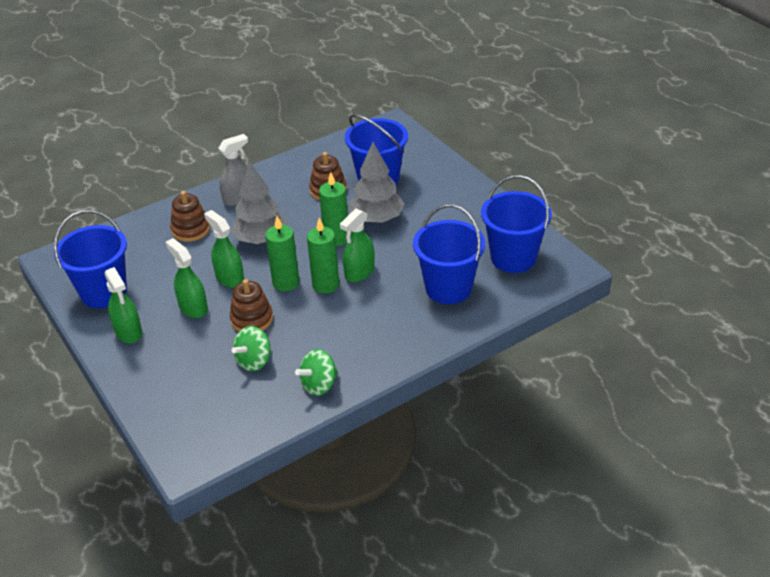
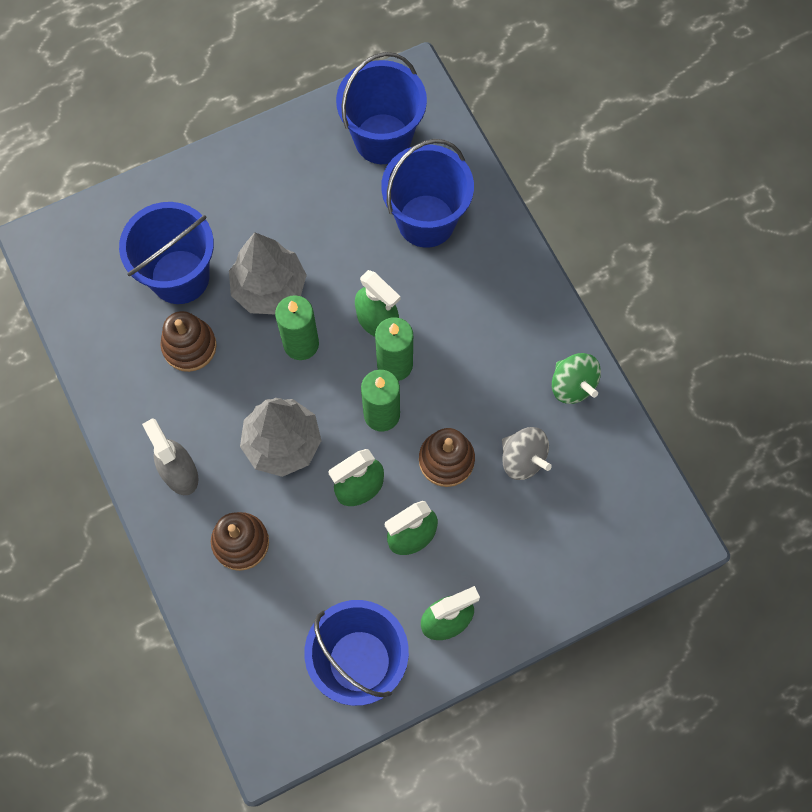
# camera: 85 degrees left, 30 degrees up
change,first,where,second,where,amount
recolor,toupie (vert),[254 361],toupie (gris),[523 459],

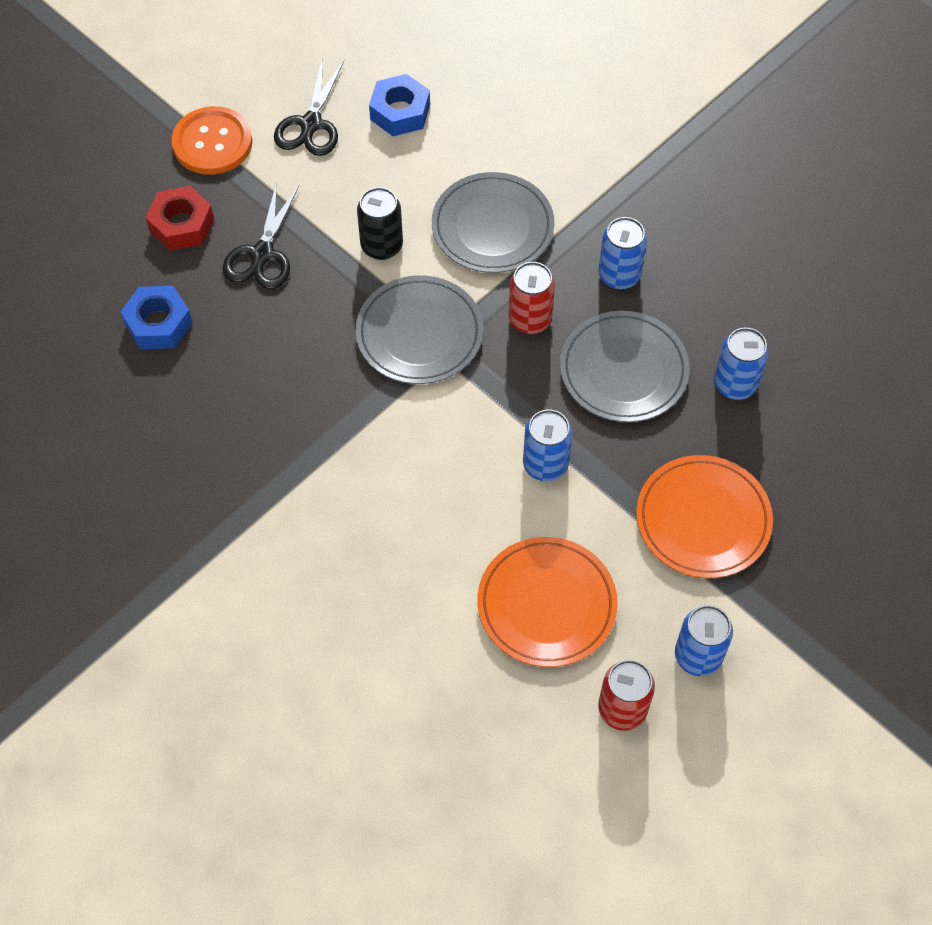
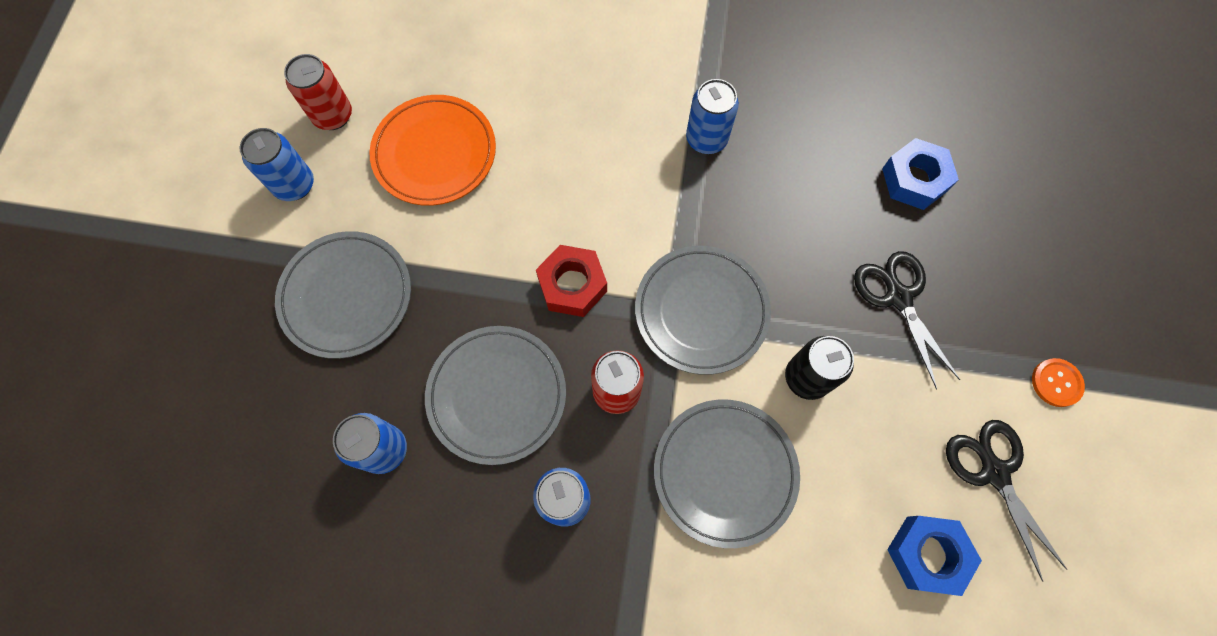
# camera: 145 degrees right, 10 degrees up
change,first,where,second,where,amount
recolor,assiette (orange),[703 520],assiette (gris),[346 296],
move,écrou (rouge),[182 225],,[572 285],
move,canette (bleu),[545 464],,[706 139],
resize,bouton (orange),[212 143],,[1056 383],x0.52

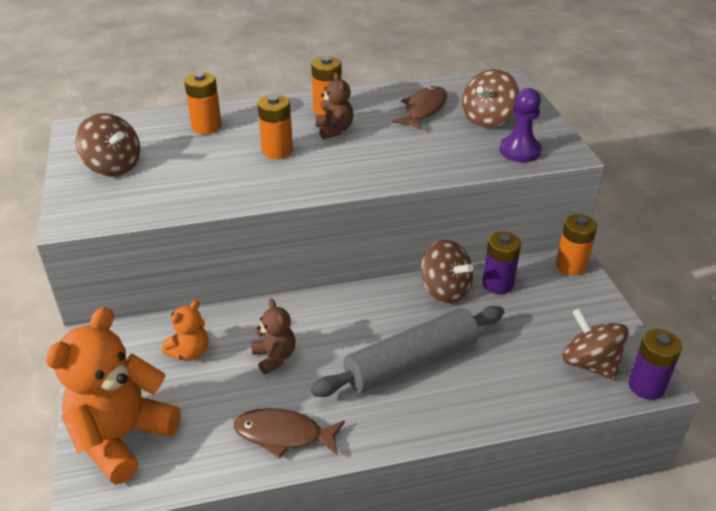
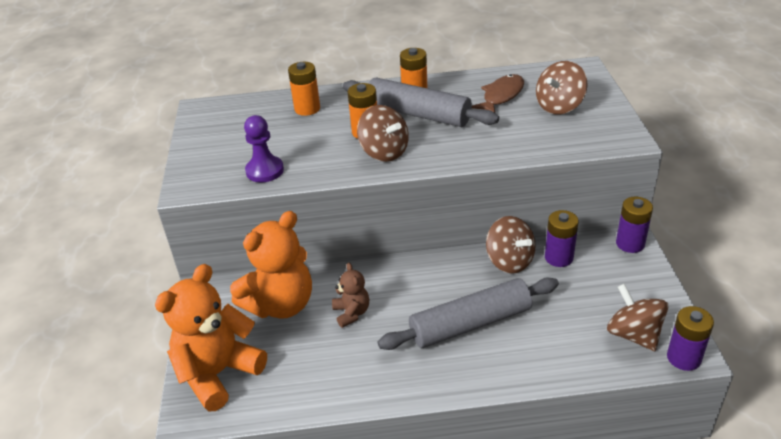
# camera: 10 degrees right, 0 degrees up
change,first,where,second,where,amount
resize,ours en peluche (orange),[190 352],,[281 304],x2.03
move,pion (violet),[520 151],,[265 171],
replace,ours en peluche (marron),[334 130],rouleau à pâtisserie (gris),[418 114],
move,toupie (marron),[113 166],,[384 152],
recolor,pile (orange),[571 266],pile (violet),[630 243],
delete,poisson (marron),[284 435],,,

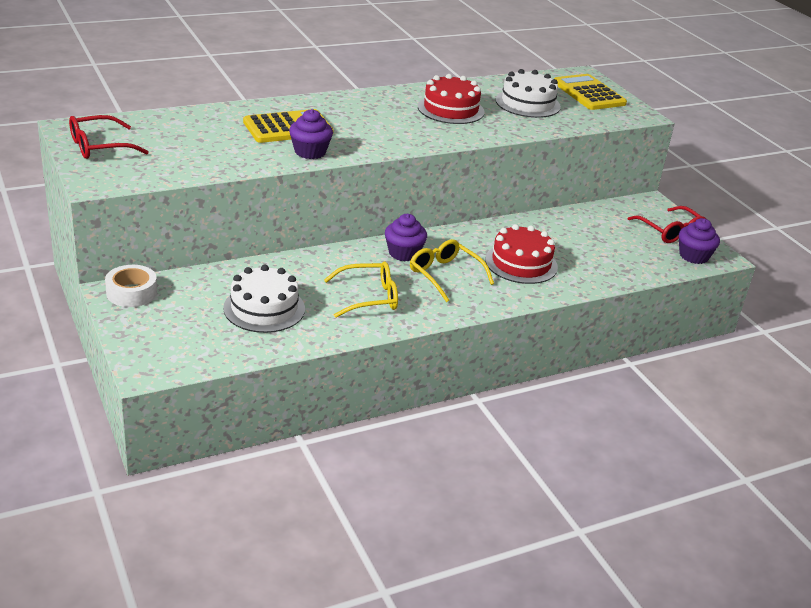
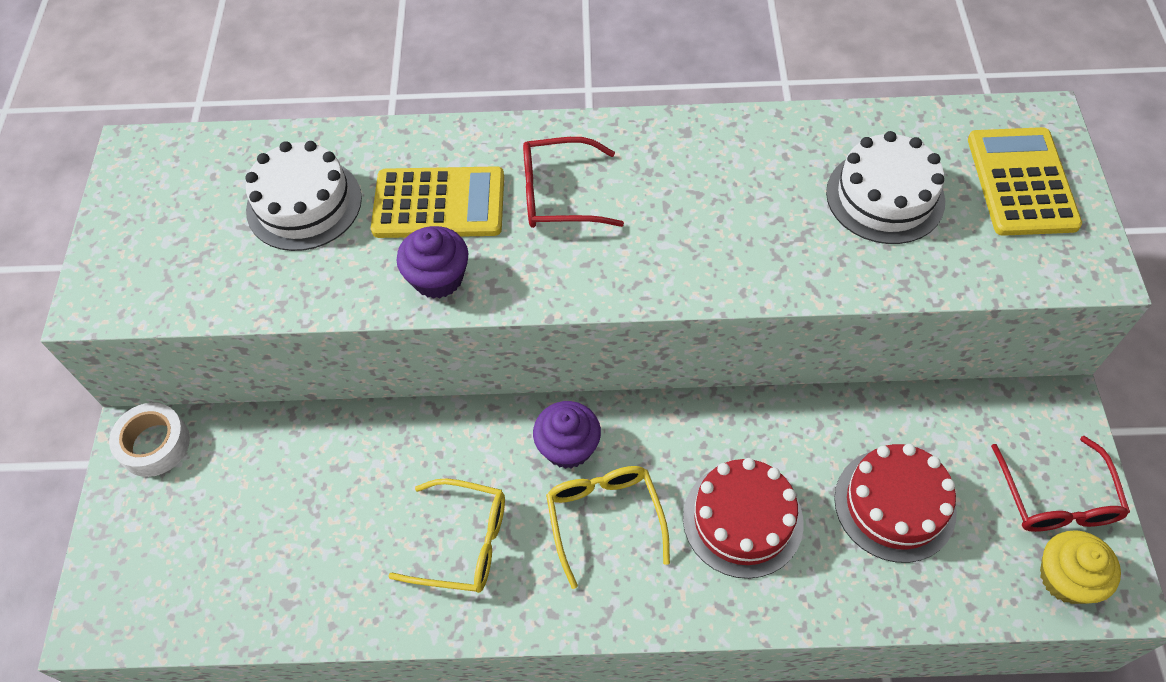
# camera: 30 degrees right, 25 degrees up
change,first,where,second,where,amount
move,gâteau (blanc),[264 308],,[304 204],
move,lunettes (rouge),[99 147],,[558 195],
move,gâteau (rouge),[450 109],,[894 504],
recolor,muffin (violet),[694 256],muffin (jaune),[1066 578],

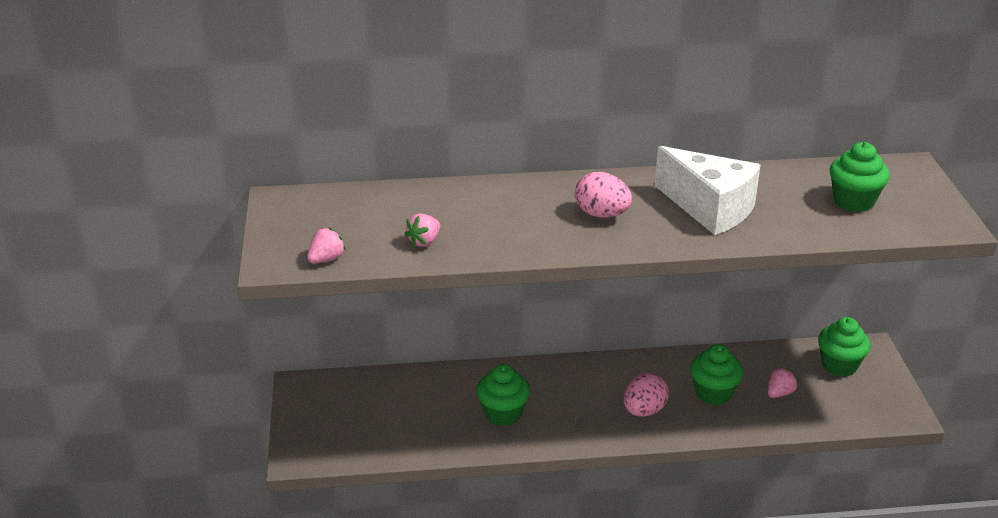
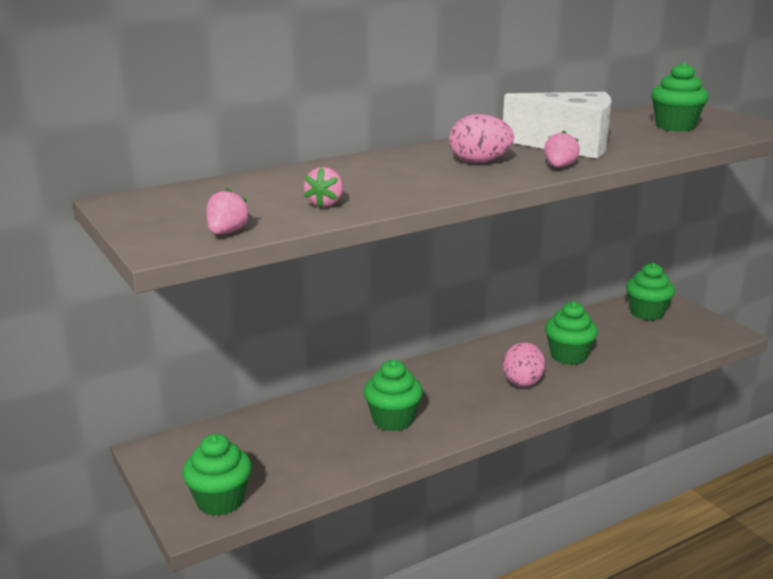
# camera: 25 degrees left, 10 degrees down
change,first,where,second,where,amount
insert,,,muffin (vert),[220 501],
move,fraise (rose),[779 393],,[559 167],

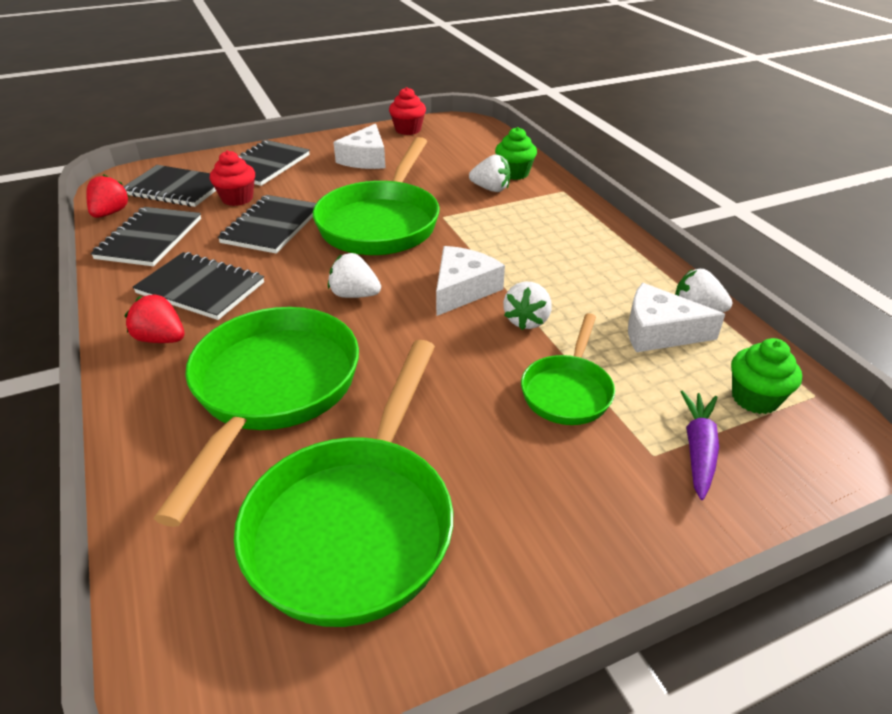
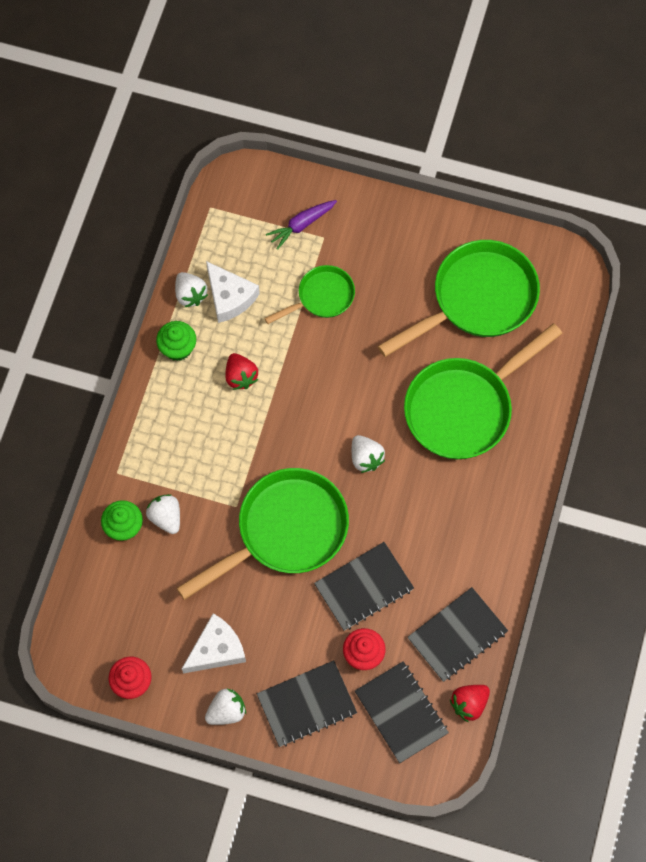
# camera: 140 degrees left, 30 degrees up
change,first,where,second,where,amount
move,muffin (vert),[755 398],,[178 348],
move,fraise (blanc),[527 320],,[226 711],
move,fraise (rouge),[161 339],,[240 376],
delete,carnet (noir),[200 288],,,
delete,fromage (blanc),[463 289],,,

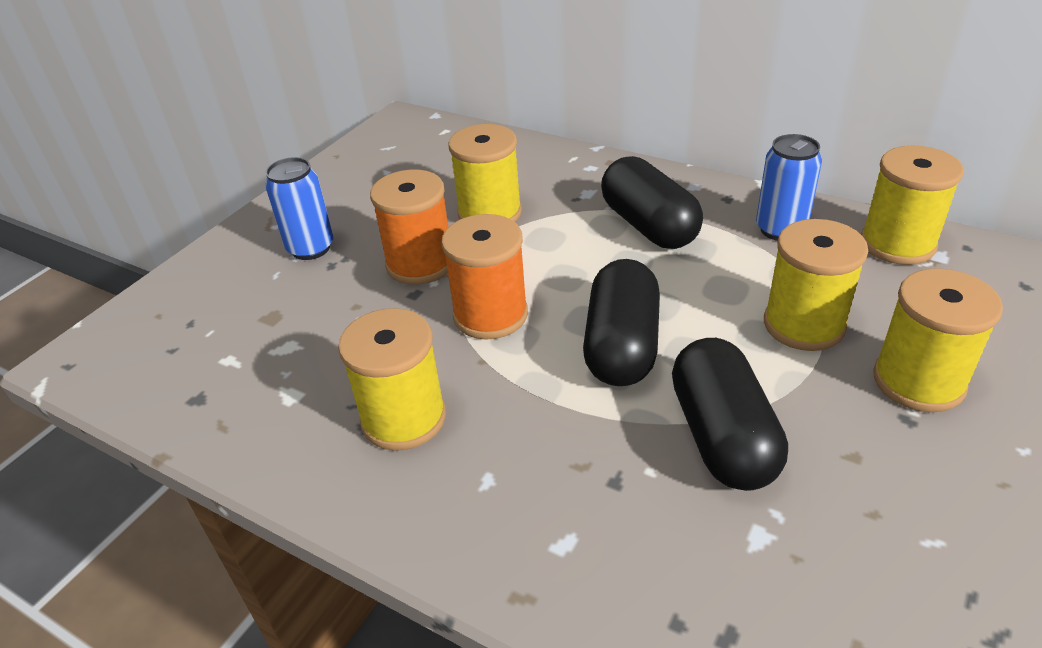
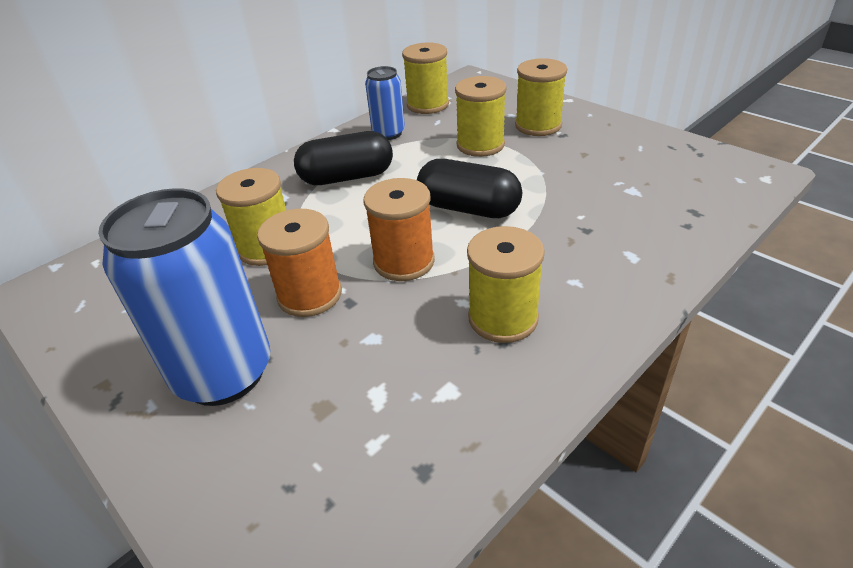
# camera: 75 degrees left, 0 degrees up
change,first,where,second,where,amount
resize,canette (bleu),[311 248],,[224 373],x1.88
delete,gélule (noir),[722 436],,,

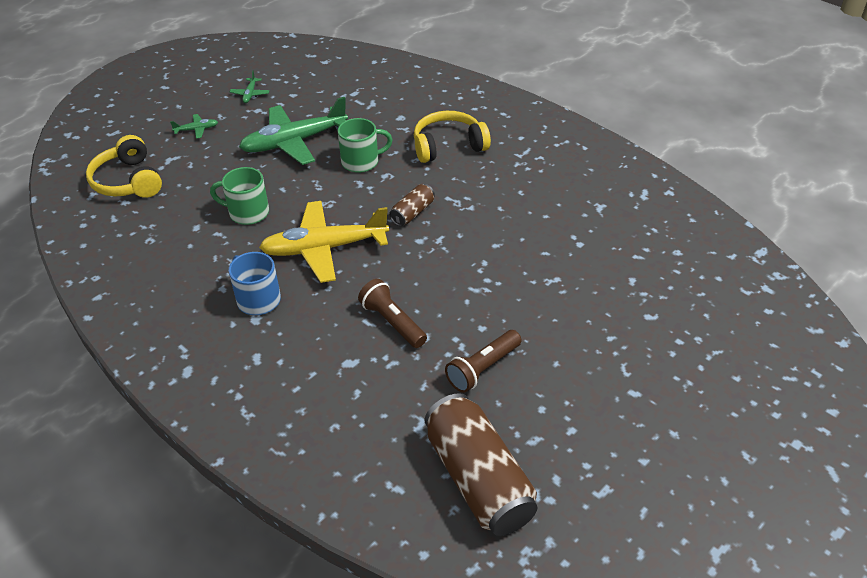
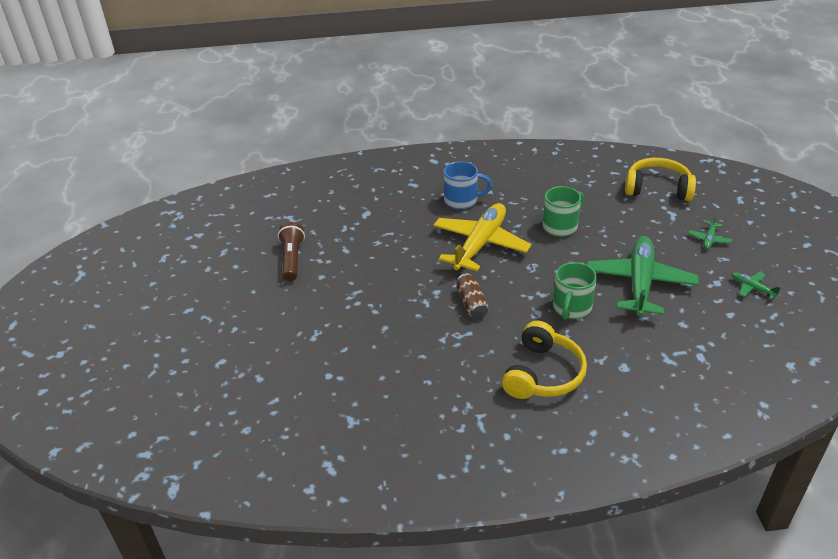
# camera: 130 degrees right, 5 degrees down
change,first,where,second,where,amount
delete,lampe de poche (marron),[392 322],,,
delete,canette (marron),[478 479],,,

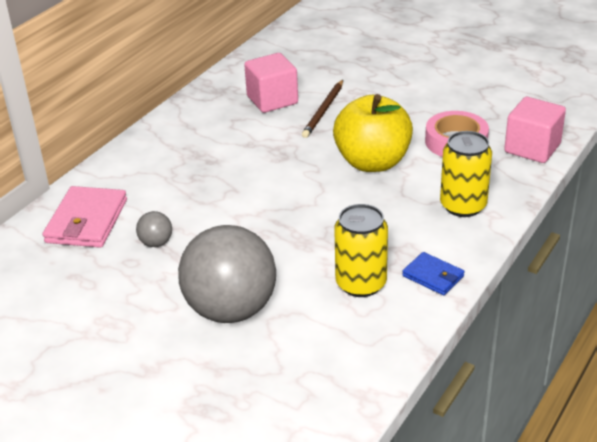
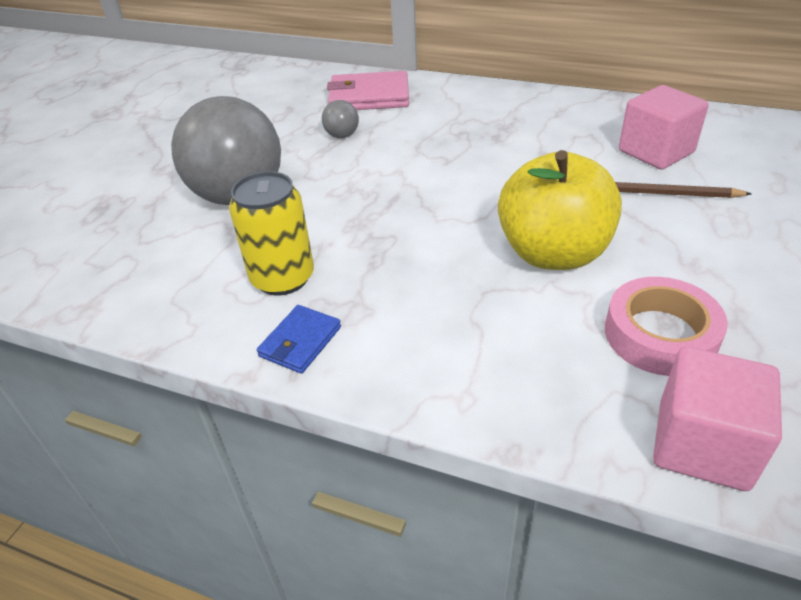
# camera: 80 degrees right, 5 degrees up
change,first,where,second,where,amount
delete,canette (jaune),[463 206],,,

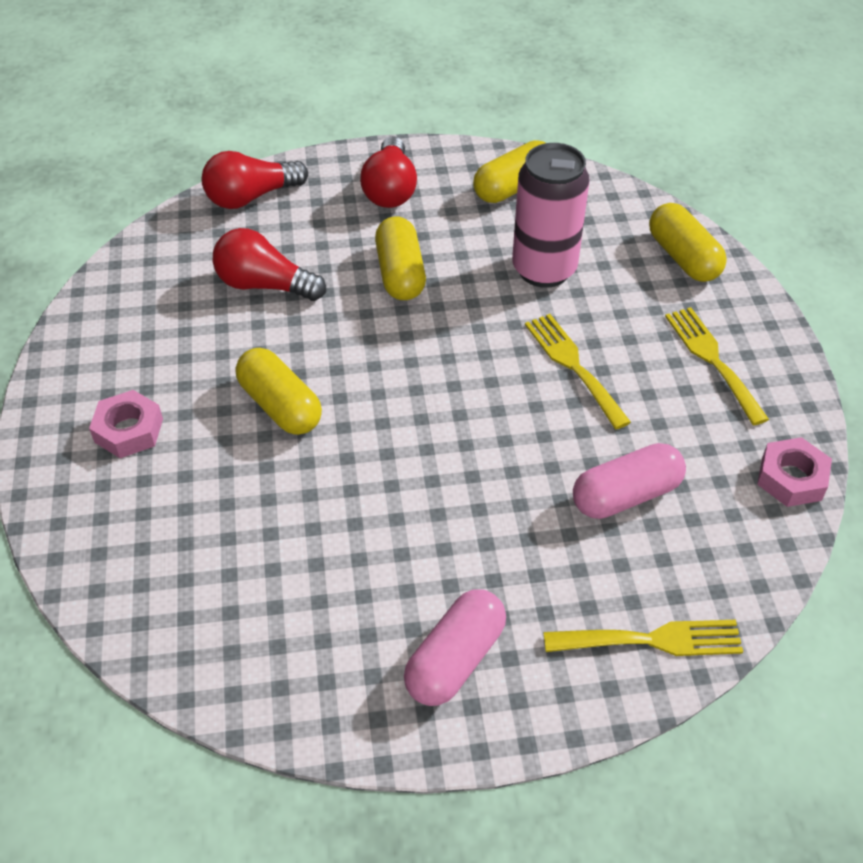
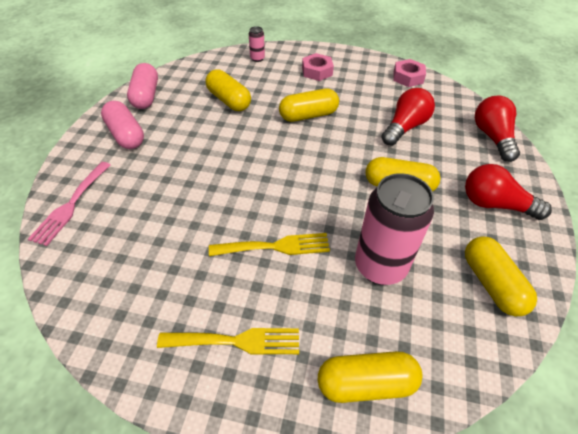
# camera: 110 degrees right, 0 degrees up
change,first,where,second,where,amount
recolor,fourchette (jaune),[652 640],fourchette (rose),[71 205],
move,gélule (rose),[626 495],,[146 96],
insert,,,gélule (jaune),[229 100],
insert,,,canette (rose),[257 58],
move,écrou (rose),[791 478],,[408 77],

